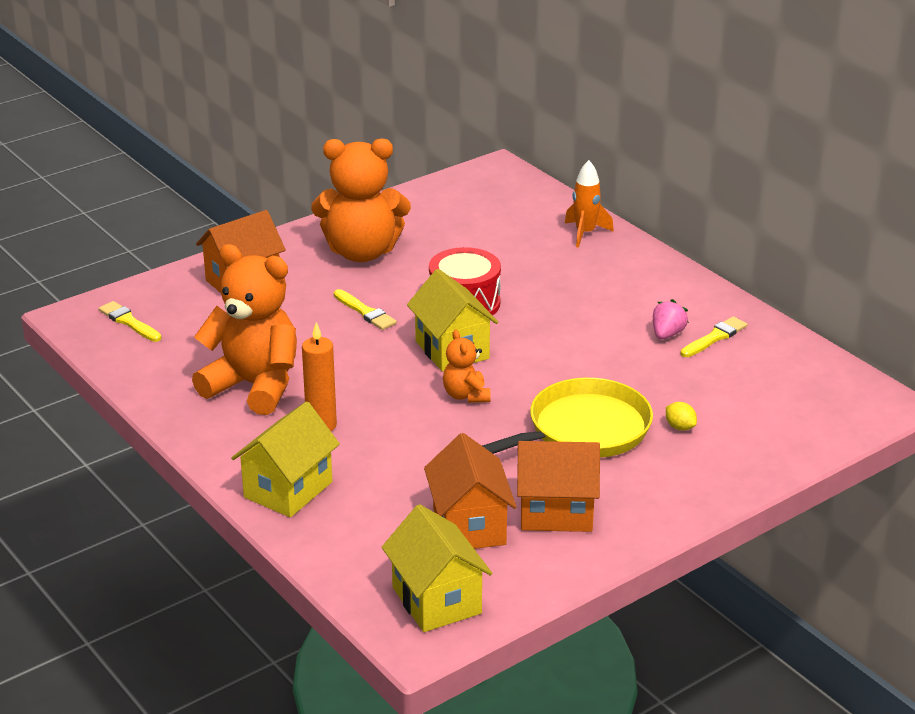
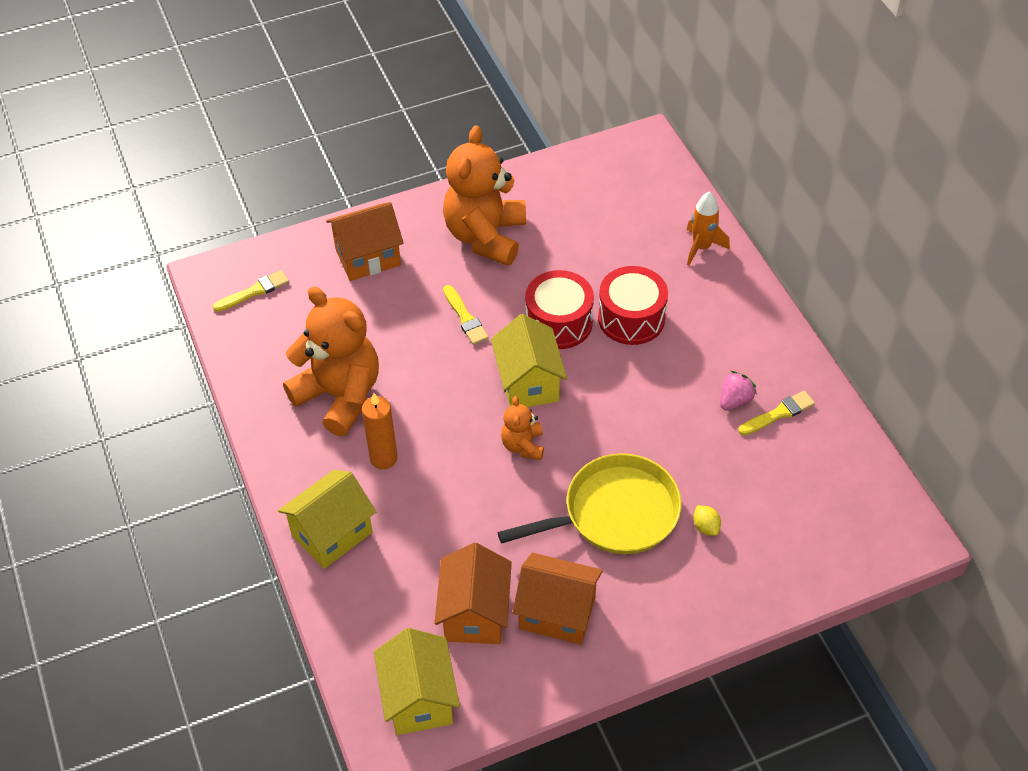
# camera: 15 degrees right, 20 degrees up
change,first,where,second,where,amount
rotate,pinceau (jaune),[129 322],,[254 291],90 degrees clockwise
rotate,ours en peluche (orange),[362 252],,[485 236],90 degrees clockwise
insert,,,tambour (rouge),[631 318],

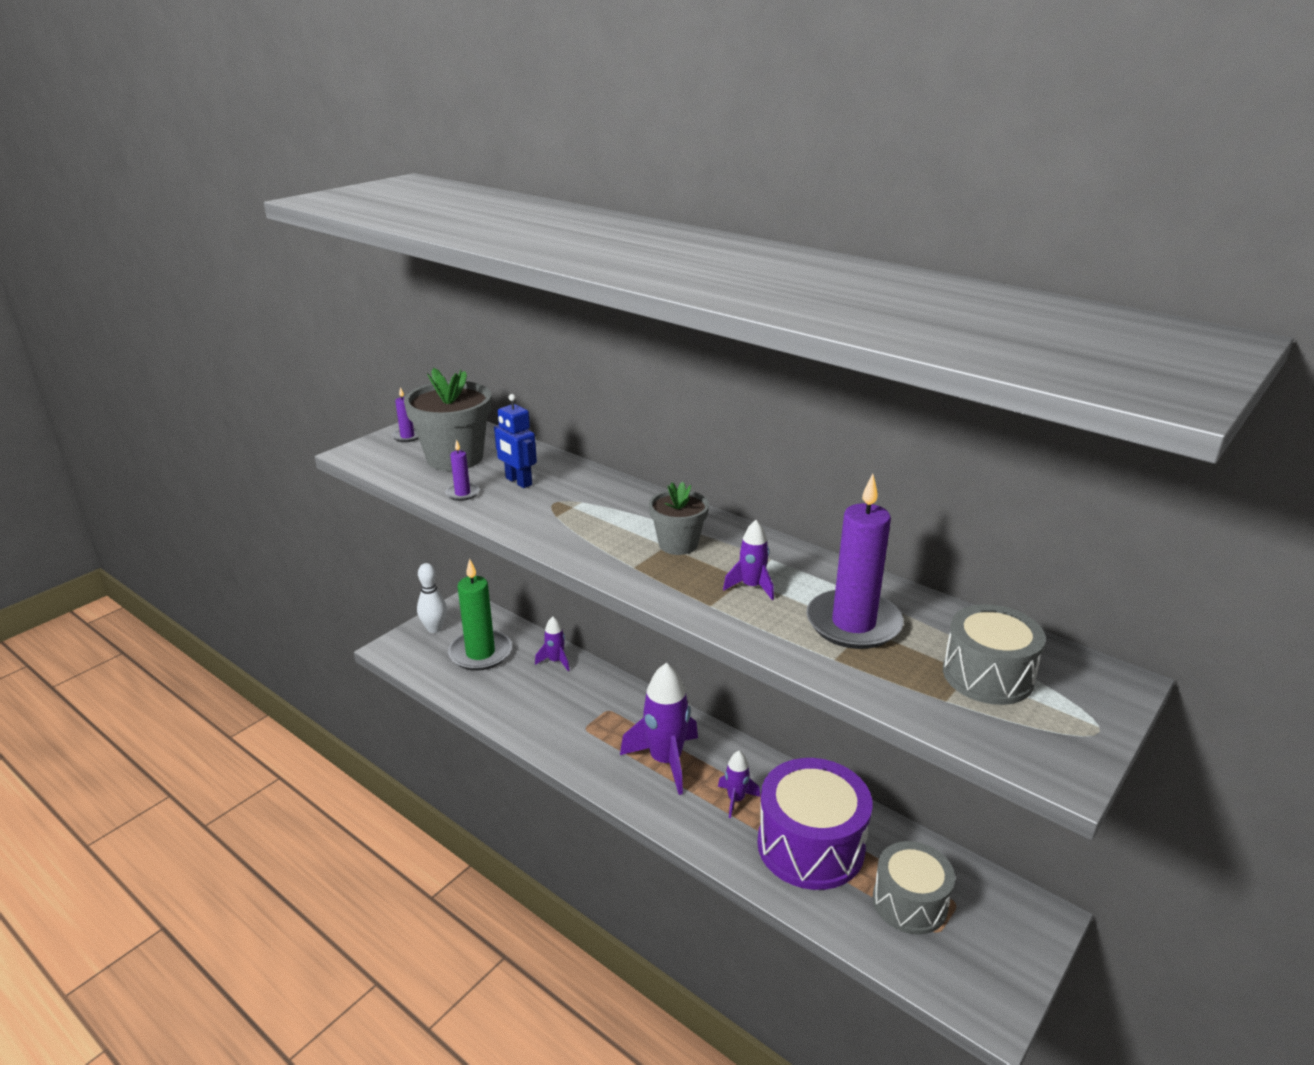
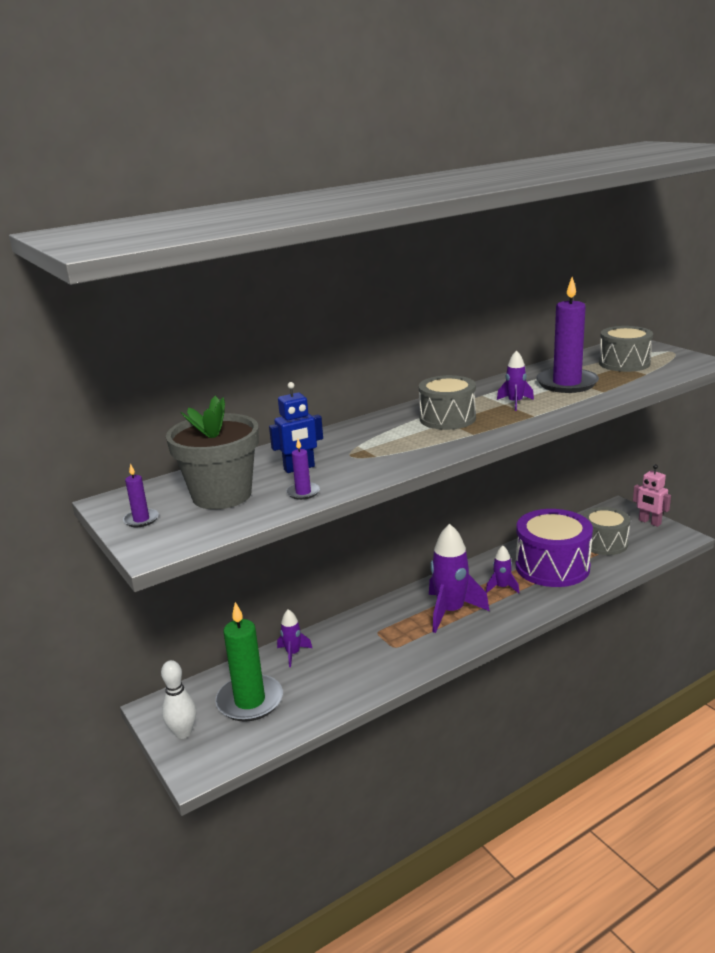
# camera: 70 degrees left, 5 degrees down
change,first,where,second,where,amount
replace,pot de fleurs (gris),[678 544],tambour (gris),[447 418],
insert,,,robot (rose),[649 522],

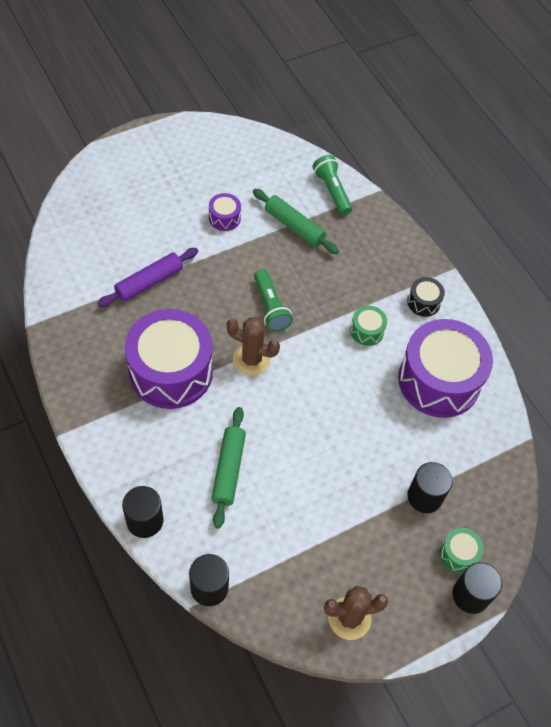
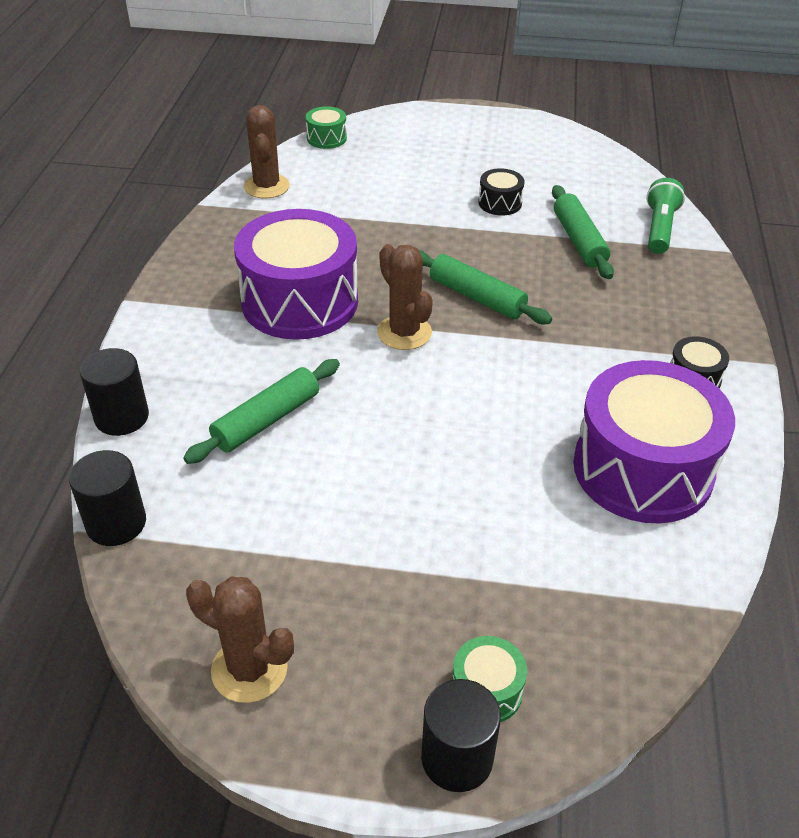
# camera: 40 degrees right, 15 degrees down
change,first,where,second,where,amount
insert,,,cactus (marron),[266 186],
move,tambour (vert),[367 331],,[326 138],
replace,lampe de poche (vert),[271 307],rouleau à pâtisserie (vert),[477 297],
recolor,tambour (violet),[224 218],tambour (noir),[500 203],
delete,rouleau à pâtisserie (violet),[149 282],,,
delete,cylindre (noir),[424 496],,,

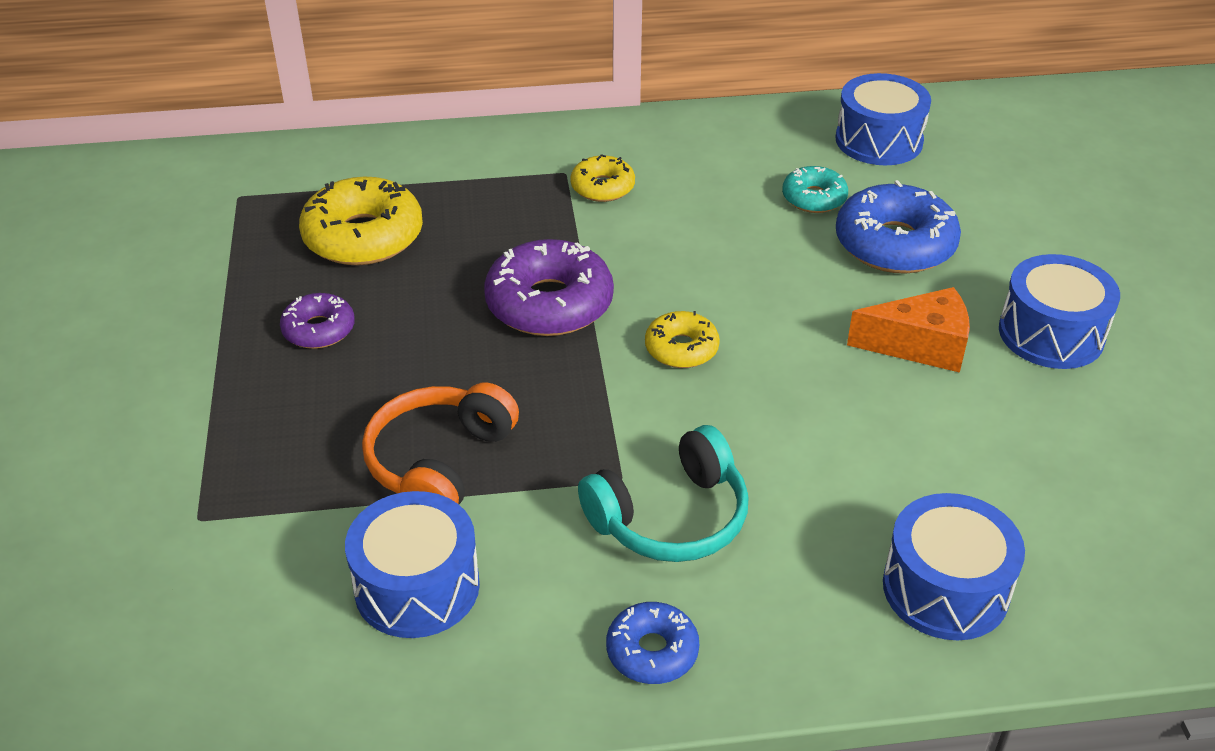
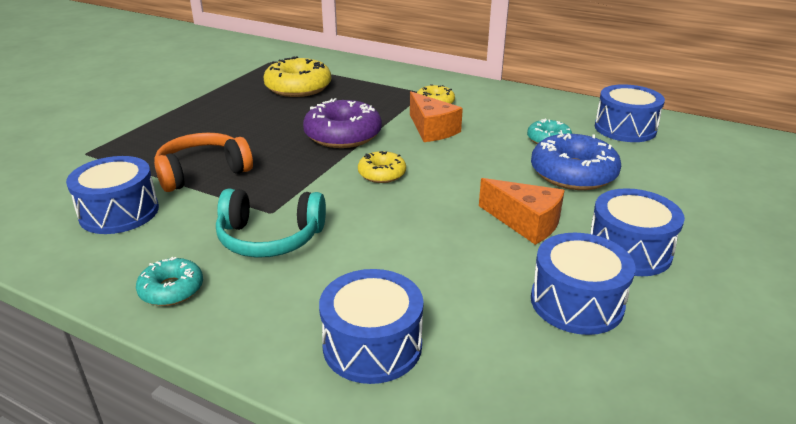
# camera: 35 degrees right, 10 degrees down
change,first,where,second,where,amount
recolor,beignet (bleu),[652 651],beignet (turquoise),[171 289],
insert,,,fromage (orange),[432 129],
insert,,,tambour (bleu),[576 302],
delete,beignet (violet),[319 330],,,

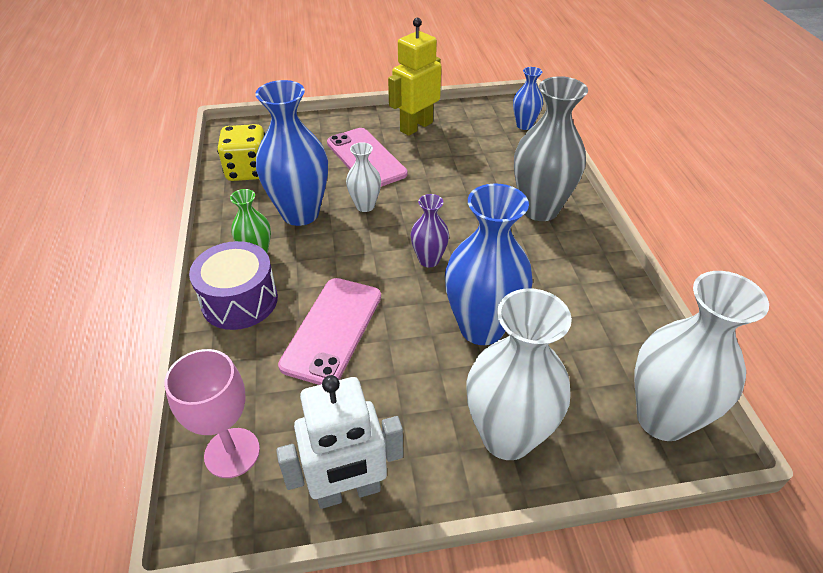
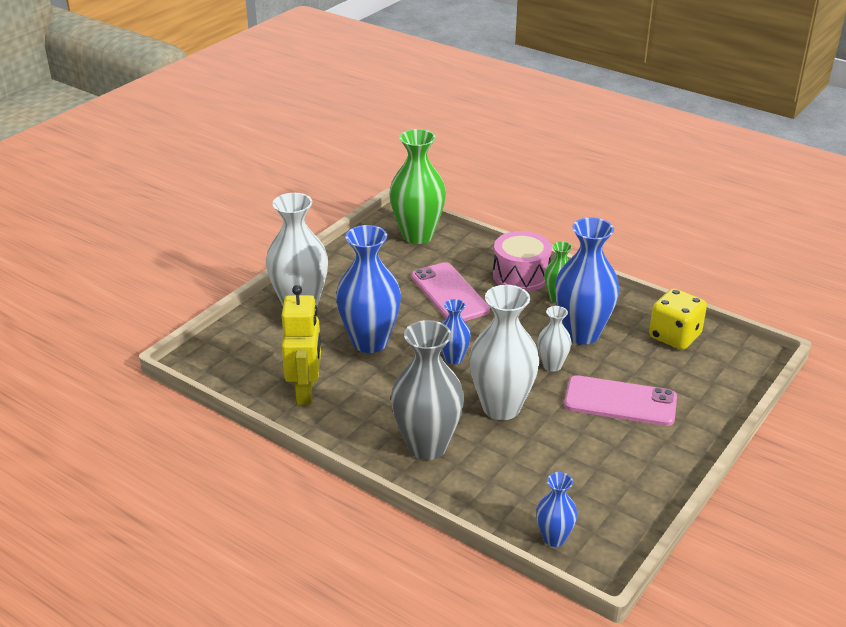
# camera: 135 degrees right, 10 degrees down
change,first,where,second,where,amount
move,robot (jaune),[416 127],,[305 391],
replace,verre à pied (rose),[232 452],vase (vert),[417 235],
recolor,vase (violet),[429 260],vase (bleu),[453 358],
move,vase (blanc),[662 418],,[501 407],
recolor,tambour (violet),[239 301],tambour (rose),[521 275],
delete,robot (blanc),[348 491],,,

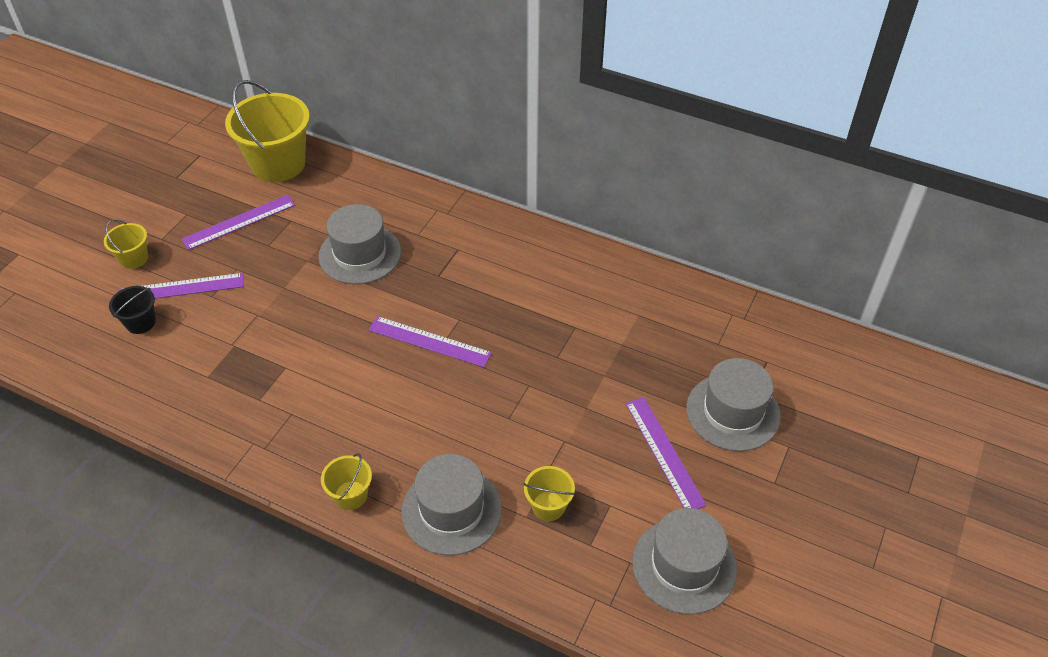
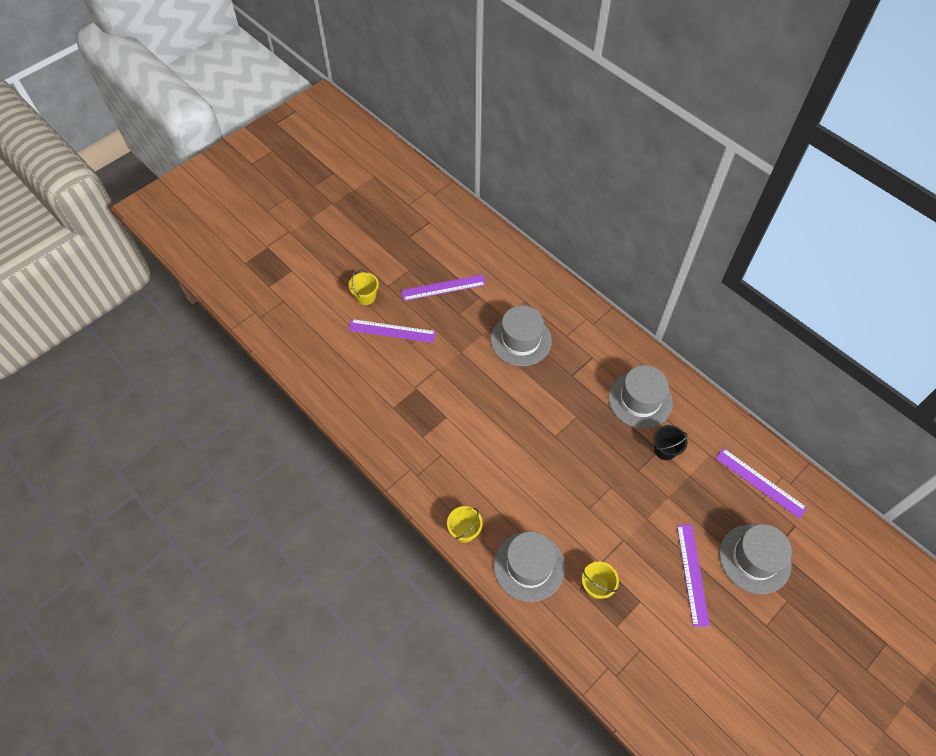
# camera: 20 degrees right, 10 degrees up
change,first,where,second,where,amount
move,chapeau (gris),[684 565],,[640 400],
move,seau (noir),[140 322],,[665 450],
move,règle (violet),[429 341],,[760 482],
delete,seau (jaune),[278 164],,,

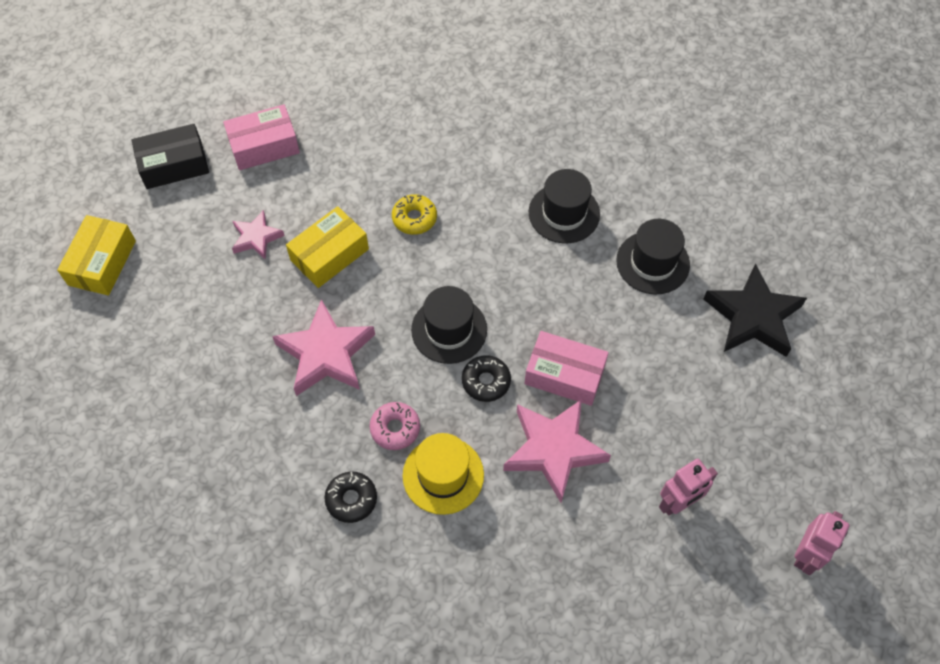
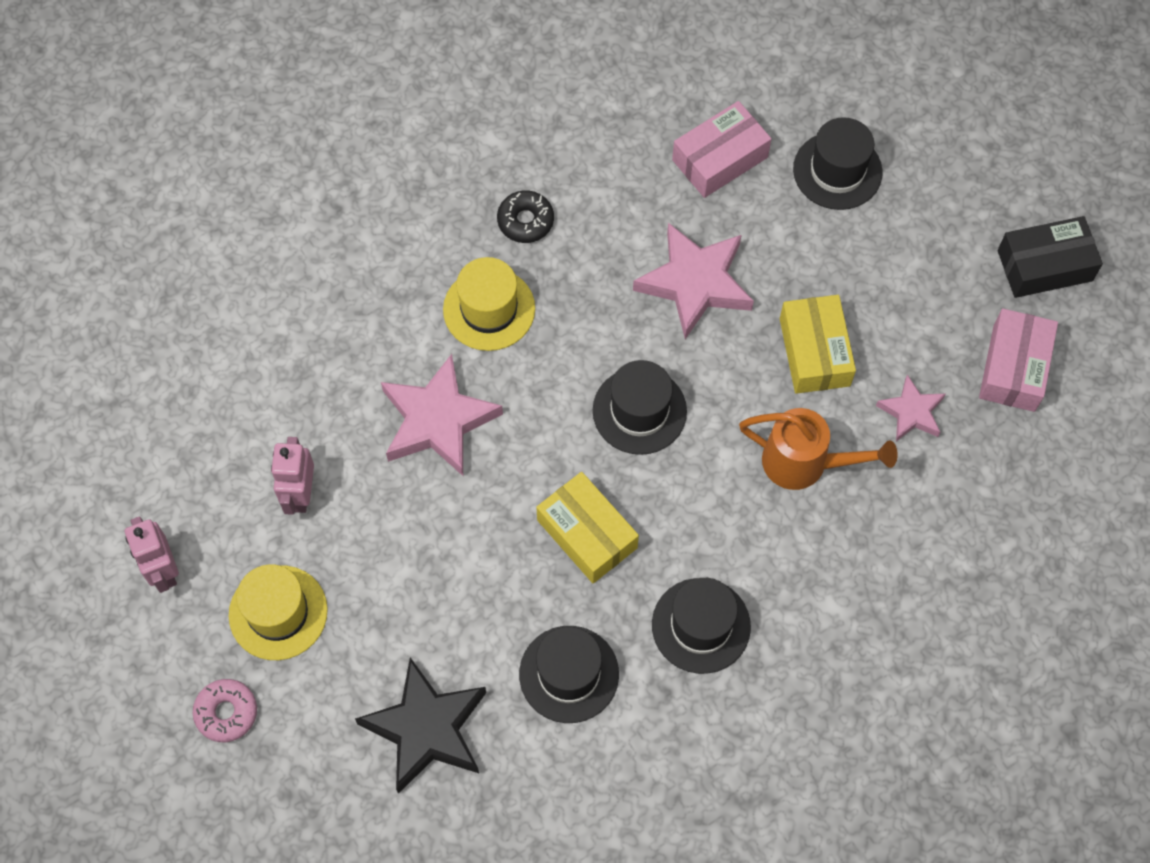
# camera: 125 degrees right, 5 degrees up
change,first,where,second,where,amount
move,beignet (rose),[395 428],,[226 712],
insert,,,chapeau (jaune),[278 612],
move,boîte (jaune),[102 263],,[587 534],
move,boîte (rose),[564 375],,[720 159],
replace,beignet (jaune),[414 218],arrosoir (orange),[804 463],
insert,,,chapeau (noir),[837 171],
move,étoile (rose),[256 237],,[911 412],
rotate,boîte (noir),[174 165],,[1044 266],60 degrees clockwise
delete,beignet (noir),[486 381],,,

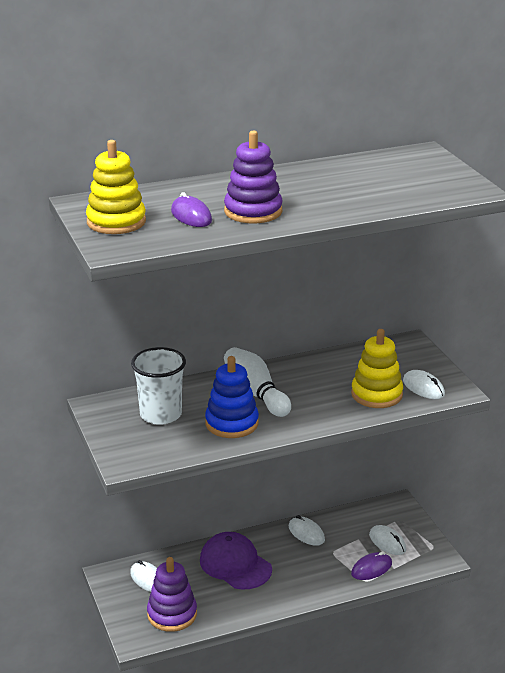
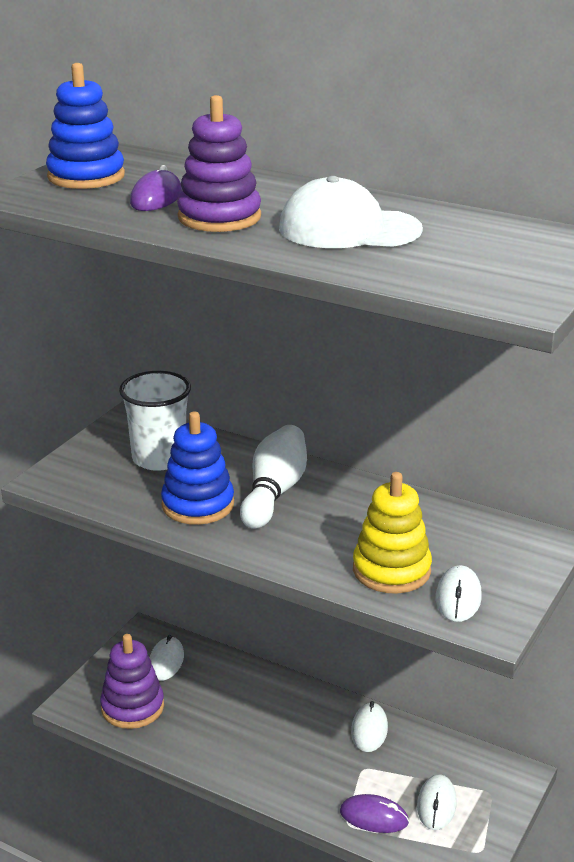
# camera: 50 degrees right, 0 degrees up
change,first,where,second,where,amount
recolor,jouet à empiler (jaune),[116 222],jouet à empiler (bleu),[86 176],
insert,,,casquette (blanc),[349 229],
delete,casquette (violet),[235 565],,,

